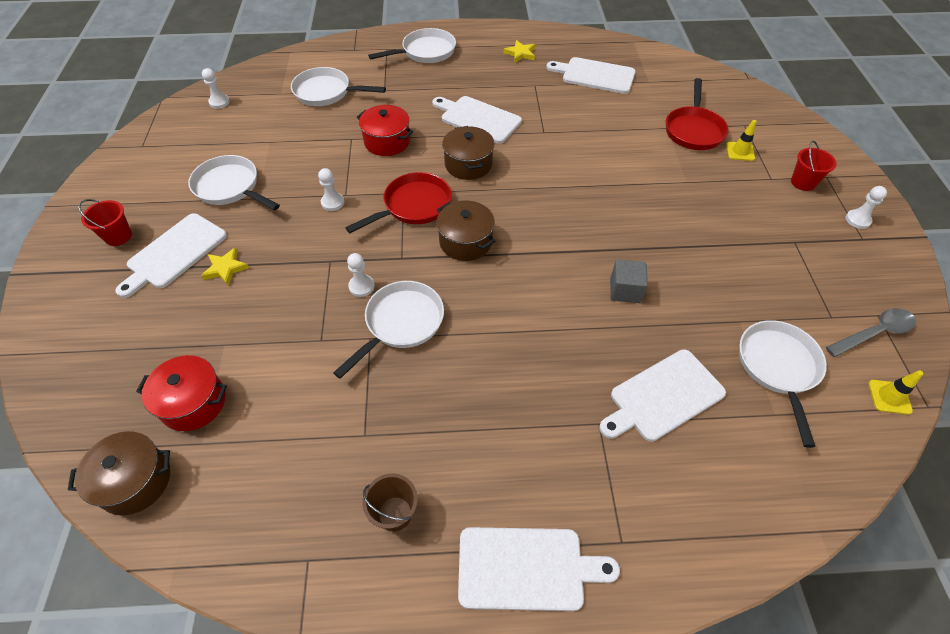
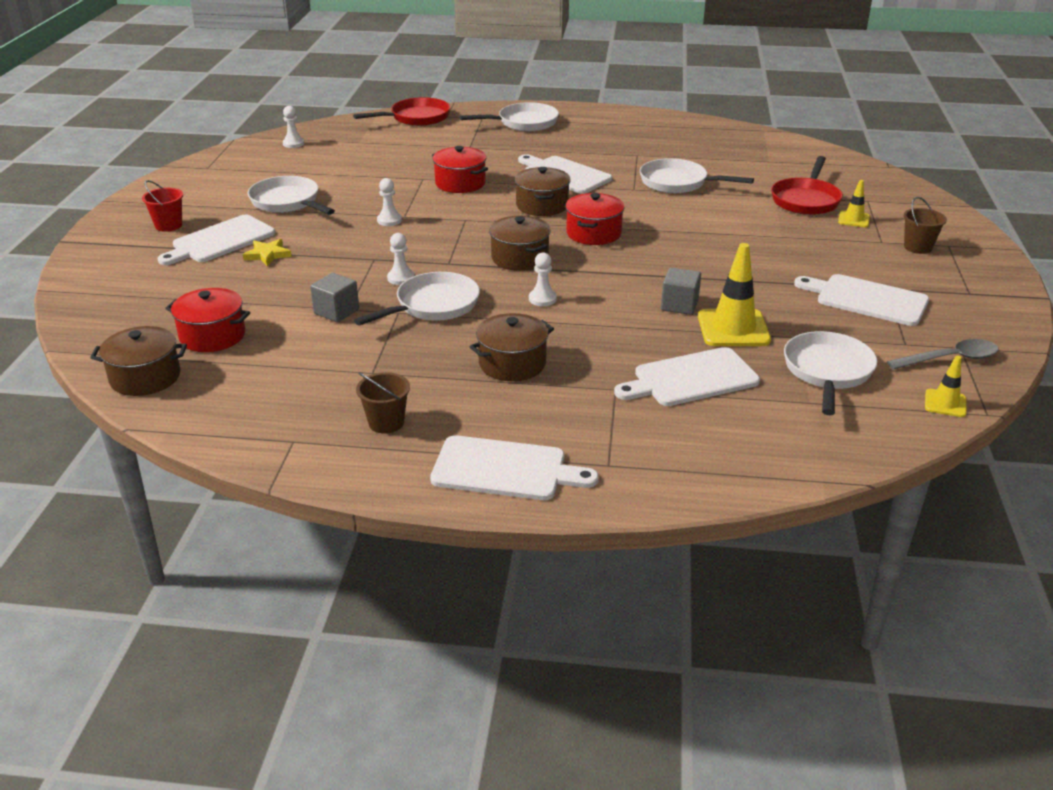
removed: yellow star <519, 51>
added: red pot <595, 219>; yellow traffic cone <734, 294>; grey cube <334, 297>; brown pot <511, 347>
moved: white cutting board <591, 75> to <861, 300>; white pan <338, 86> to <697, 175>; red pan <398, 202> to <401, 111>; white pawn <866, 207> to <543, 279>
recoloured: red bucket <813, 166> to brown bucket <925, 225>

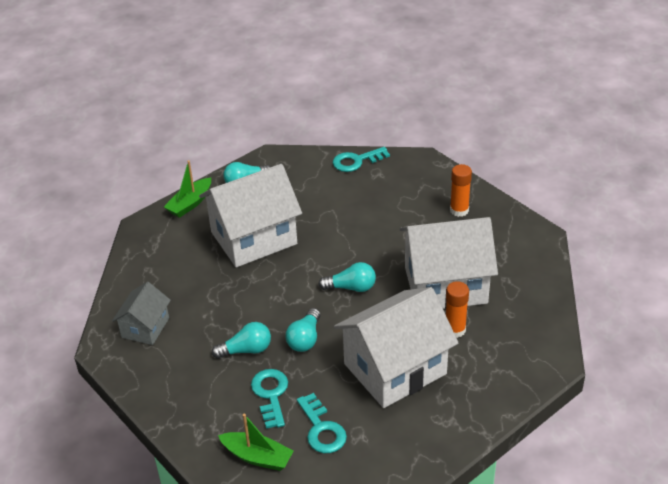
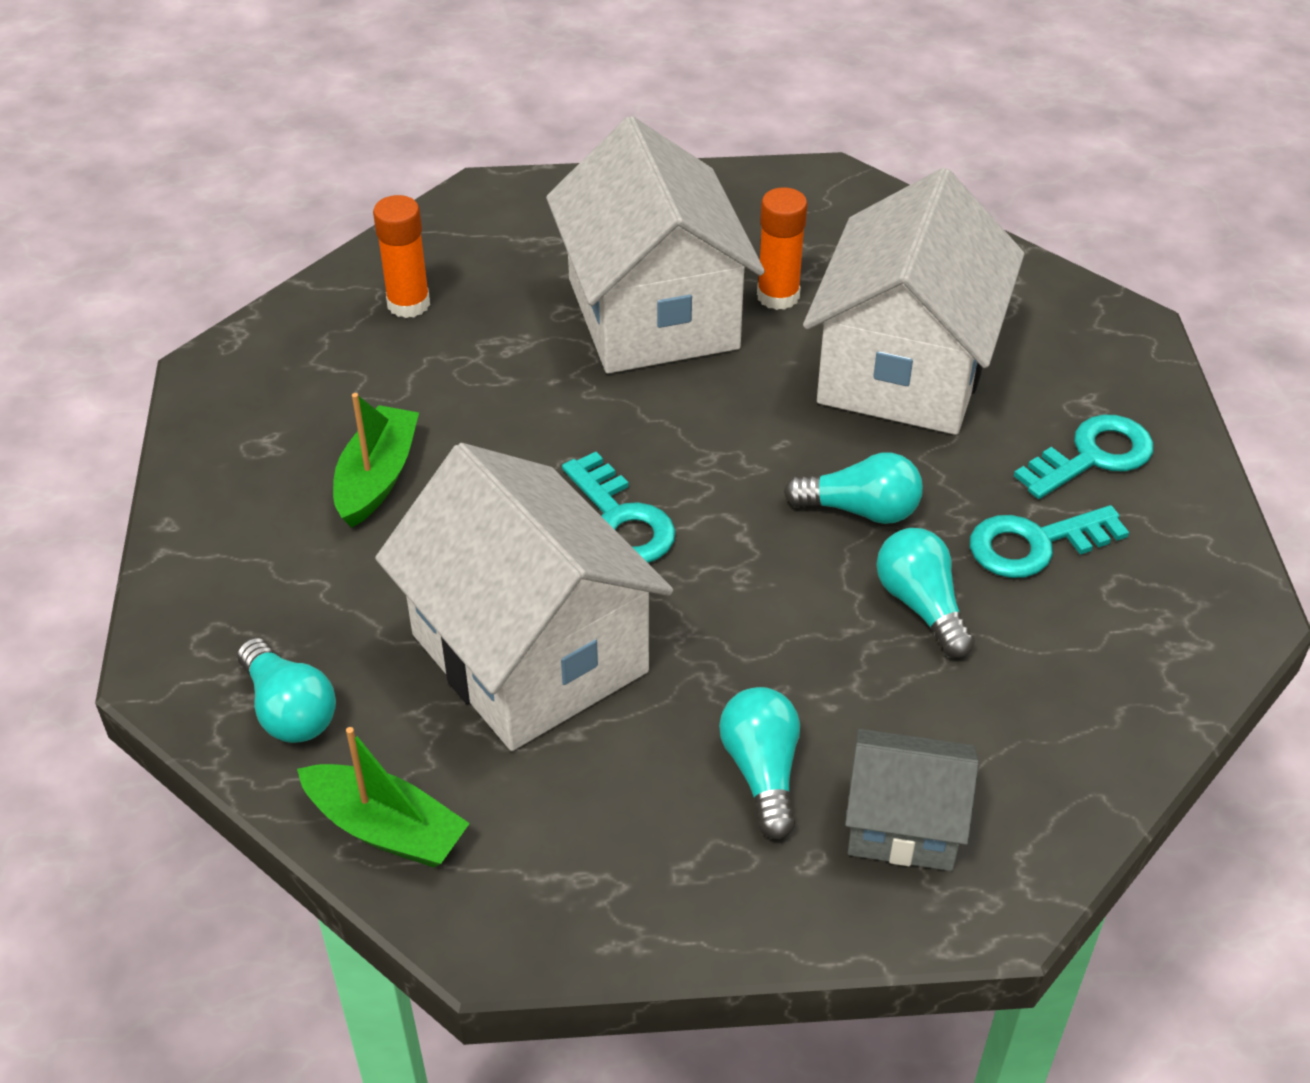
moved: turquoise key <361, 159> to <619, 507>; turquoise light bulb <347, 277> to <759, 763>; green boat <256, 442> to <376, 460>
turned: white house <396, 347> = <913, 301> 60 degrees clockwise

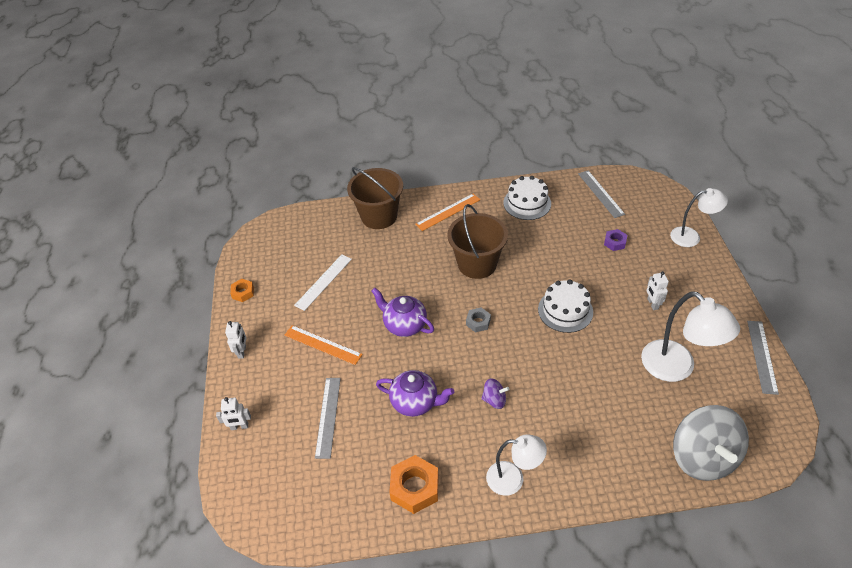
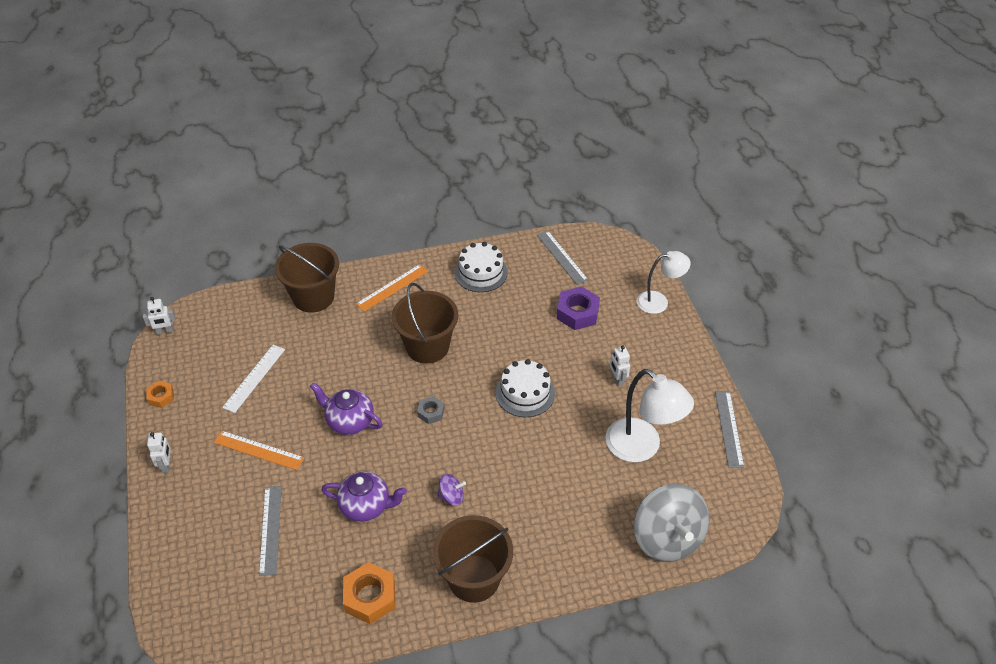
moved: white robot <233, 413> to <159, 316>
replaced: white lamp <516, 465> to brown bucket <473, 559>
resized: purple nut <615, 240> = <578, 308> x1.76

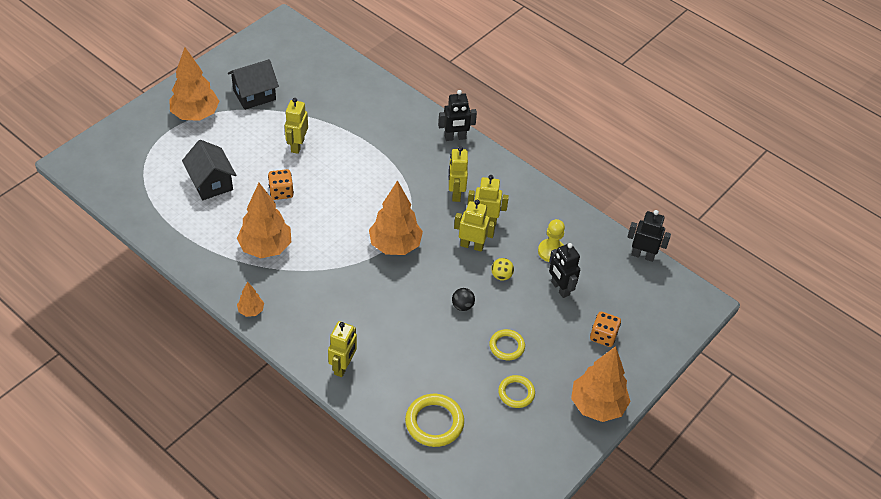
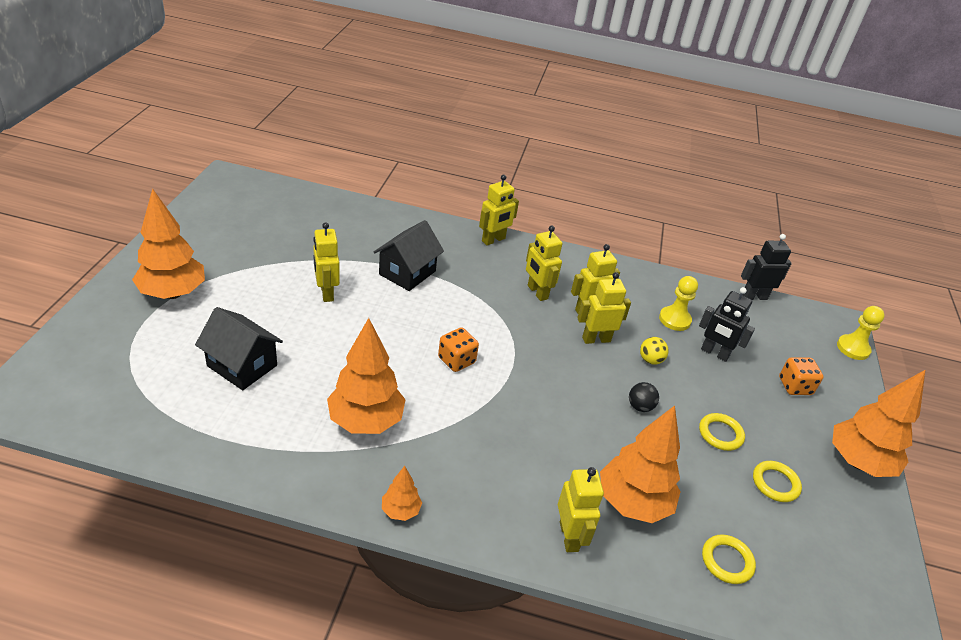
added: yellow pawn <861, 333>
moved: black house <253, 84> to <409, 255>; orange dice <281, 184> to <458, 349>; orange tree <396, 217> to <640, 464>
recoloured: black robot <457, 115> to yellow robot <499, 210>
resized: yellow ring <434, 420> = <729, 559> x0.64

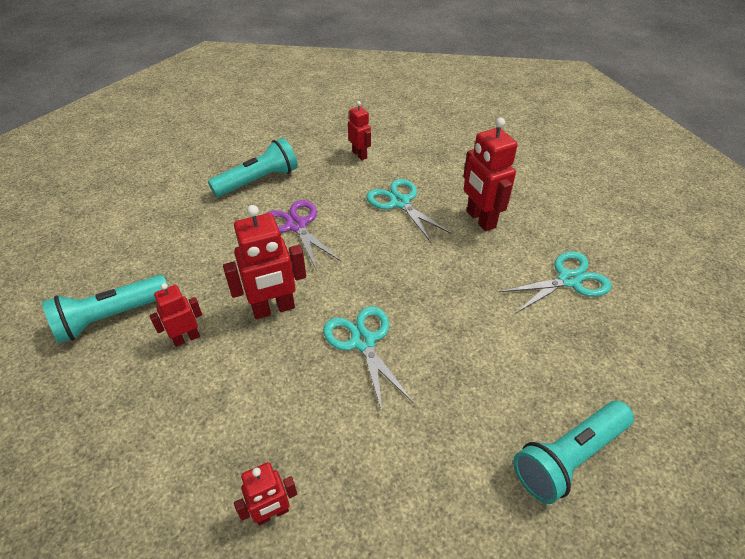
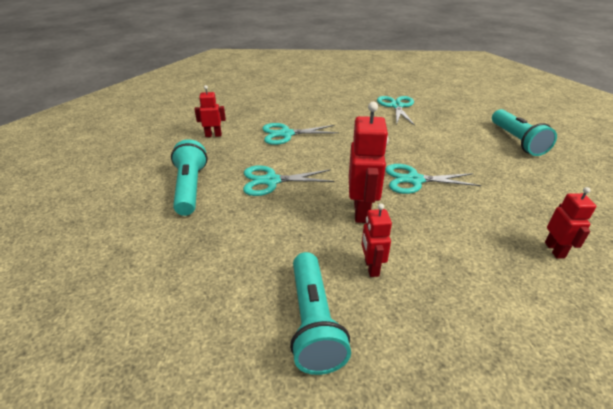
removed: red robot <490, 174>
recoloured: purple scissors <303, 234> to turquoise scissors <289, 180>

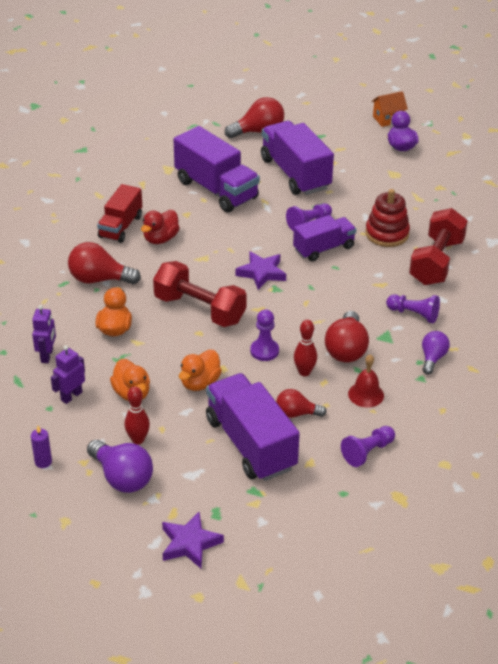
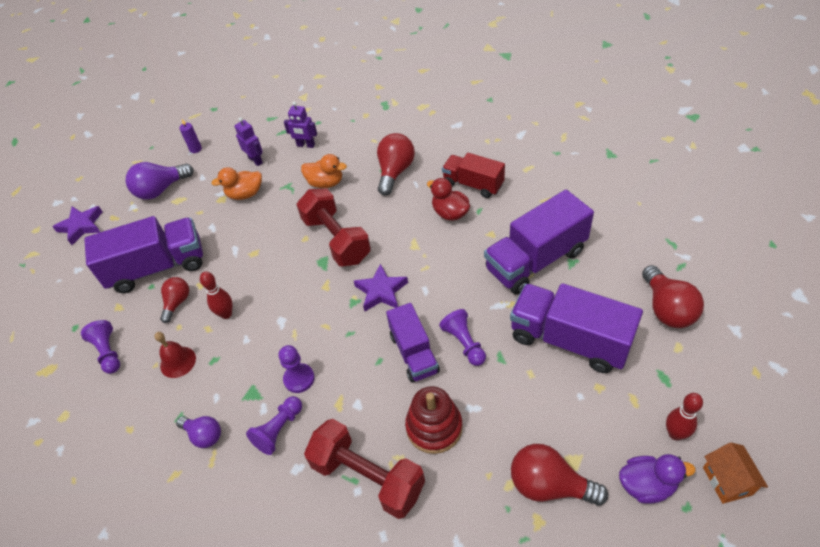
removed: orange duck <200, 370>
moved: purple pawn <264, 335> to <297, 369>; red light bulb <347, 337> to <559, 475>; red bowling pin <137, 415> to <684, 416>
turned: purple truck <297, 158> = <576, 328> 135 degrees counterclockwise; red dumbbell <200, 294> = <333, 227> 75 degrees counterclockwise

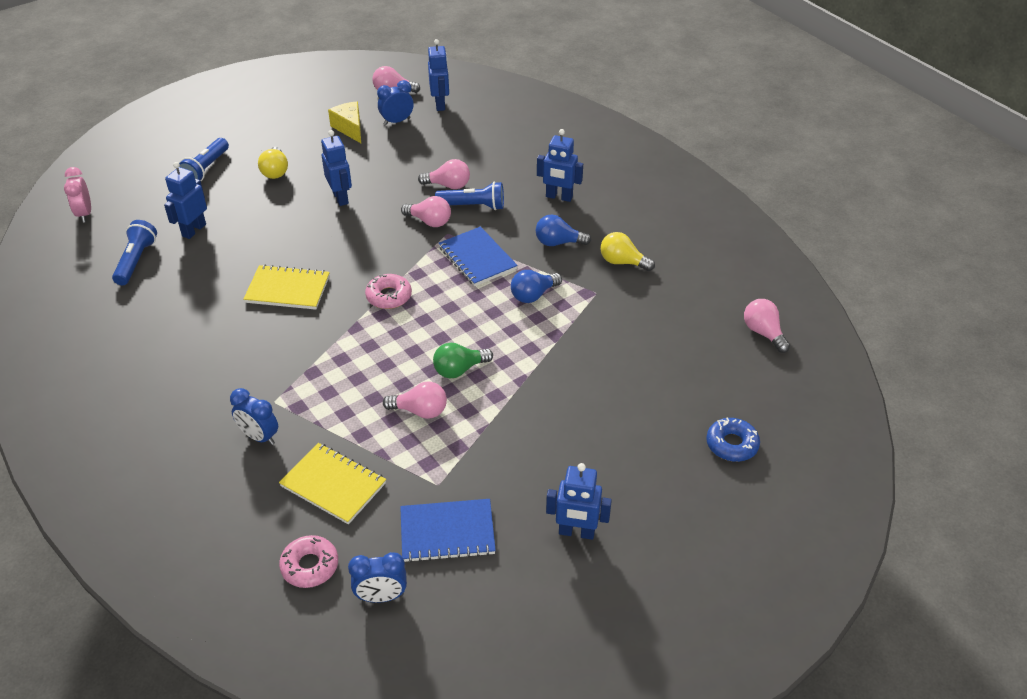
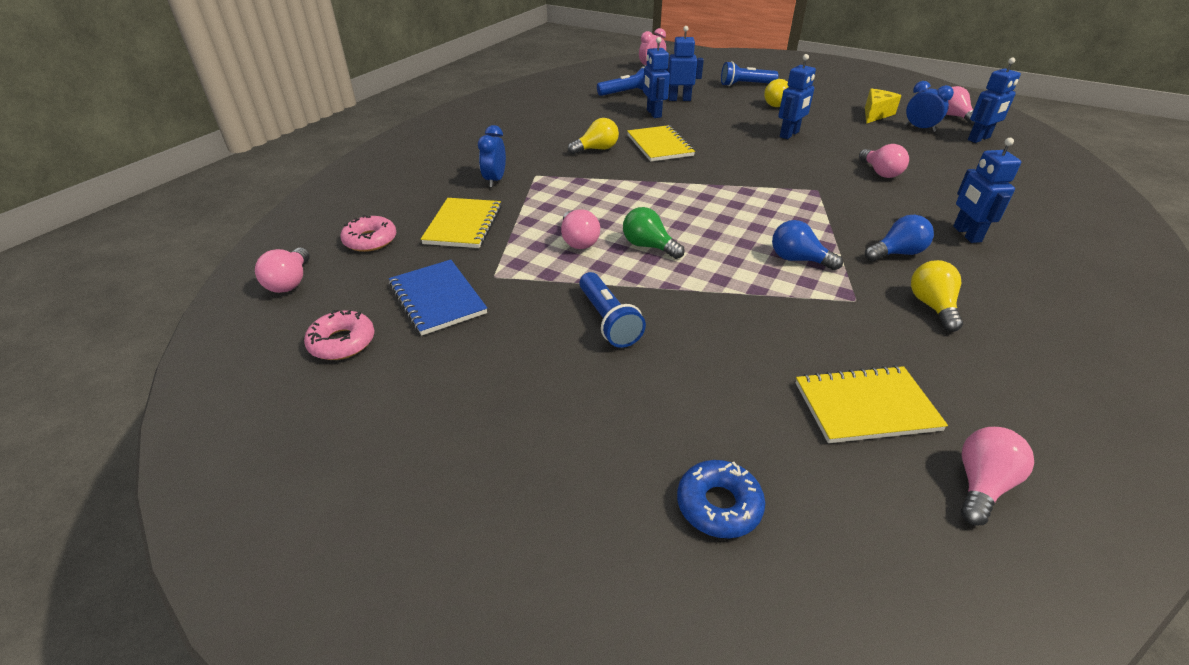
removed: blue notebook <478, 256>; blue clock <377, 577>
added: yellow light bulb <593, 136>; yellow notebook <872, 404>
moved: blue flashlight <469, 196> to <612, 310>; pink light bulb <426, 211> to <282, 270>; pink donut <388, 291> to <339, 335>; blue robot <579, 501> to <656, 77>
turned: blue light bulb <563, 230> = <899, 238> 90 degrees clockwise

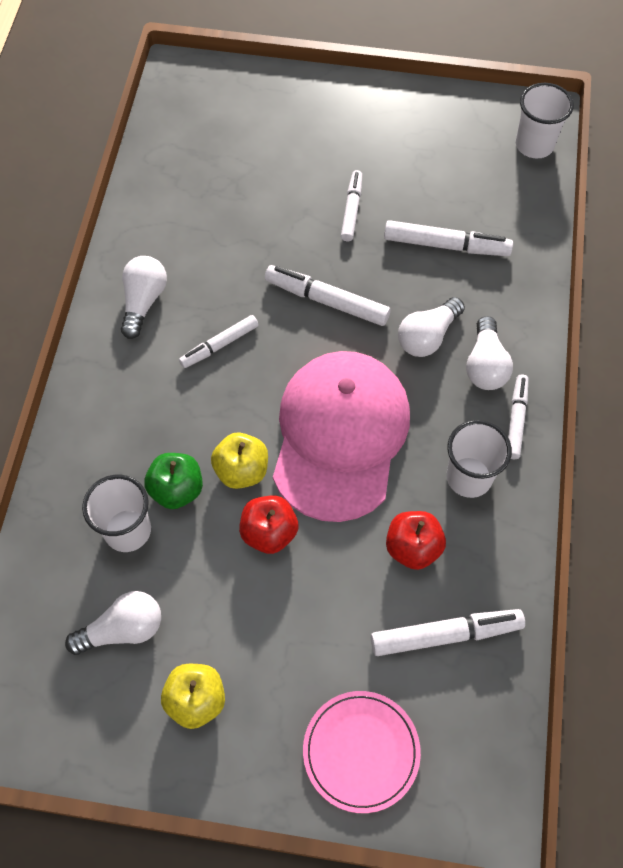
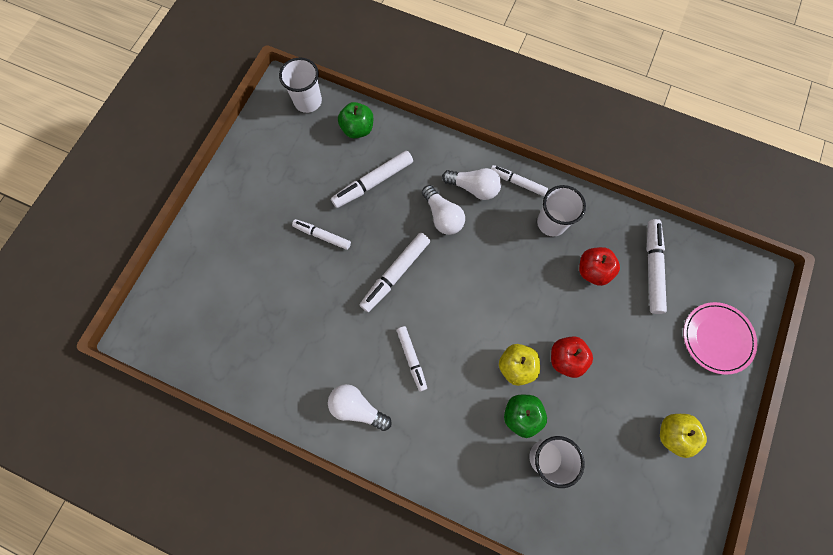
removed: pink cap <341, 436>; white light bulb <113, 623>
added: green apple <355, 120>
turned: white marker <448, 238> = <372, 179> 150 degrees counterclockwise

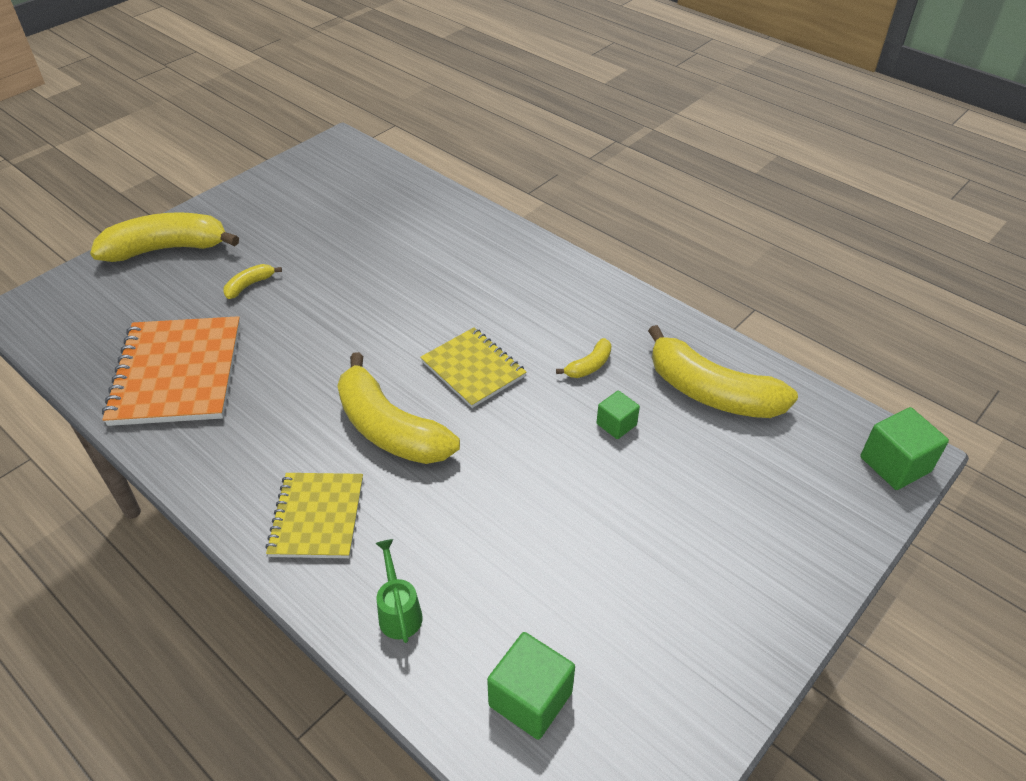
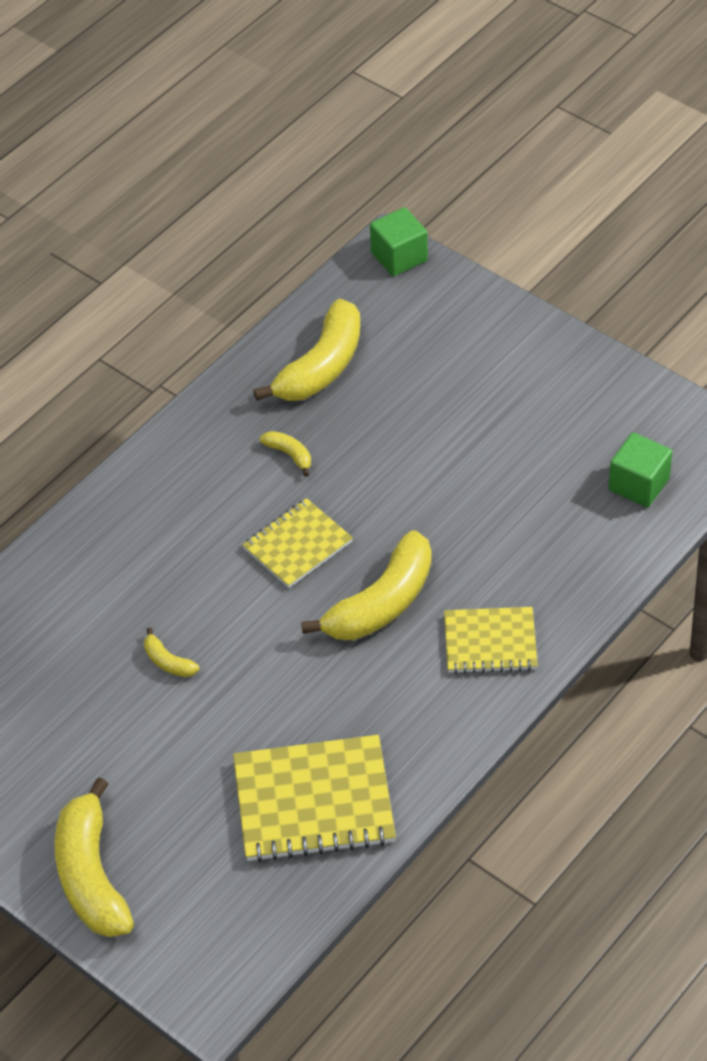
removed: green cube <618, 414>; green watering can <399, 591>
moved: yellow banana <252, 281> to <171, 652>
recoloured: orange notebook <171, 371> to yellow notebook <314, 798>

